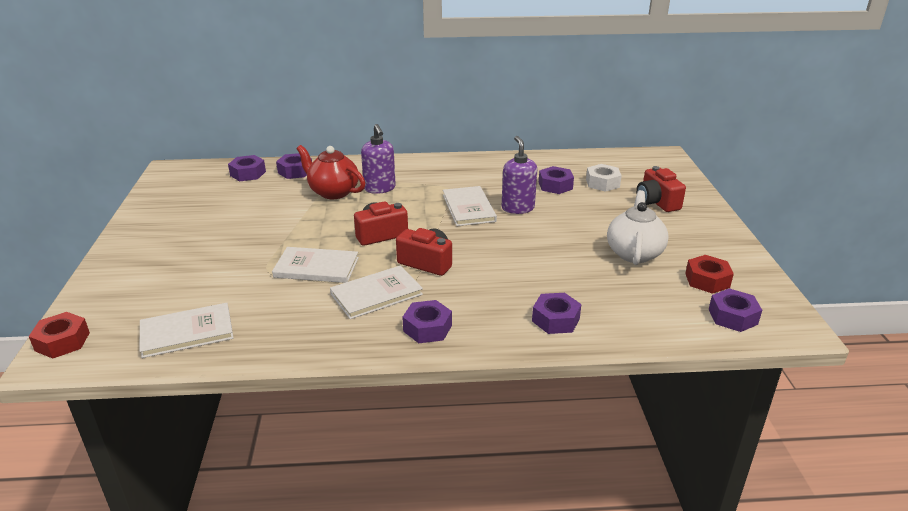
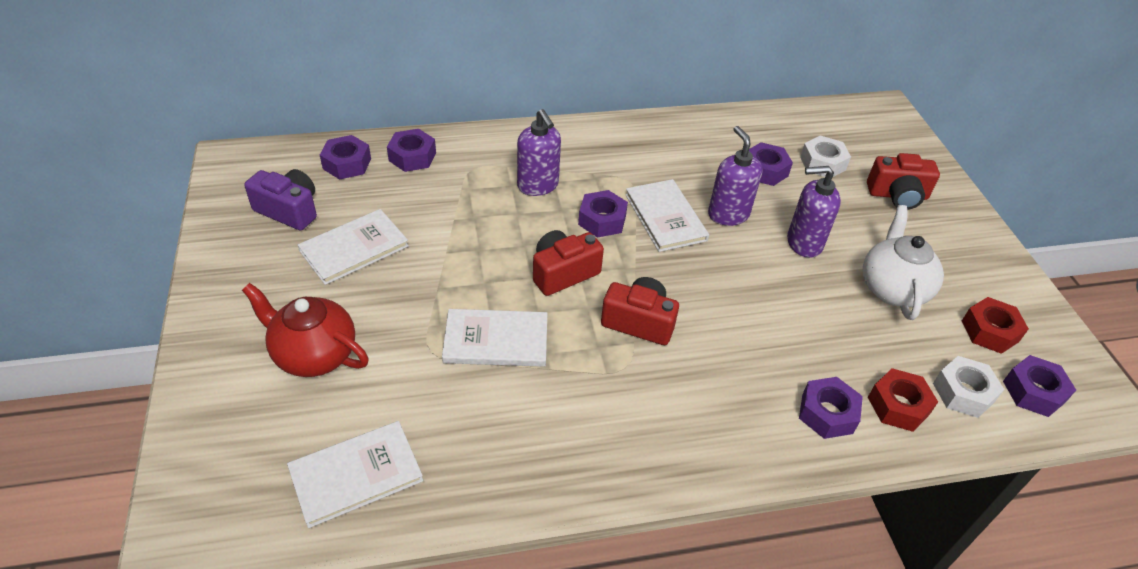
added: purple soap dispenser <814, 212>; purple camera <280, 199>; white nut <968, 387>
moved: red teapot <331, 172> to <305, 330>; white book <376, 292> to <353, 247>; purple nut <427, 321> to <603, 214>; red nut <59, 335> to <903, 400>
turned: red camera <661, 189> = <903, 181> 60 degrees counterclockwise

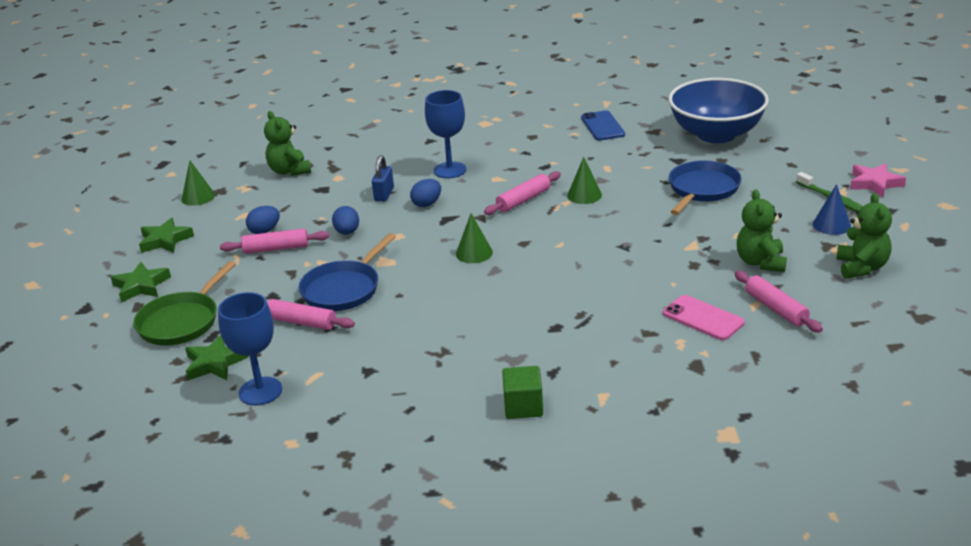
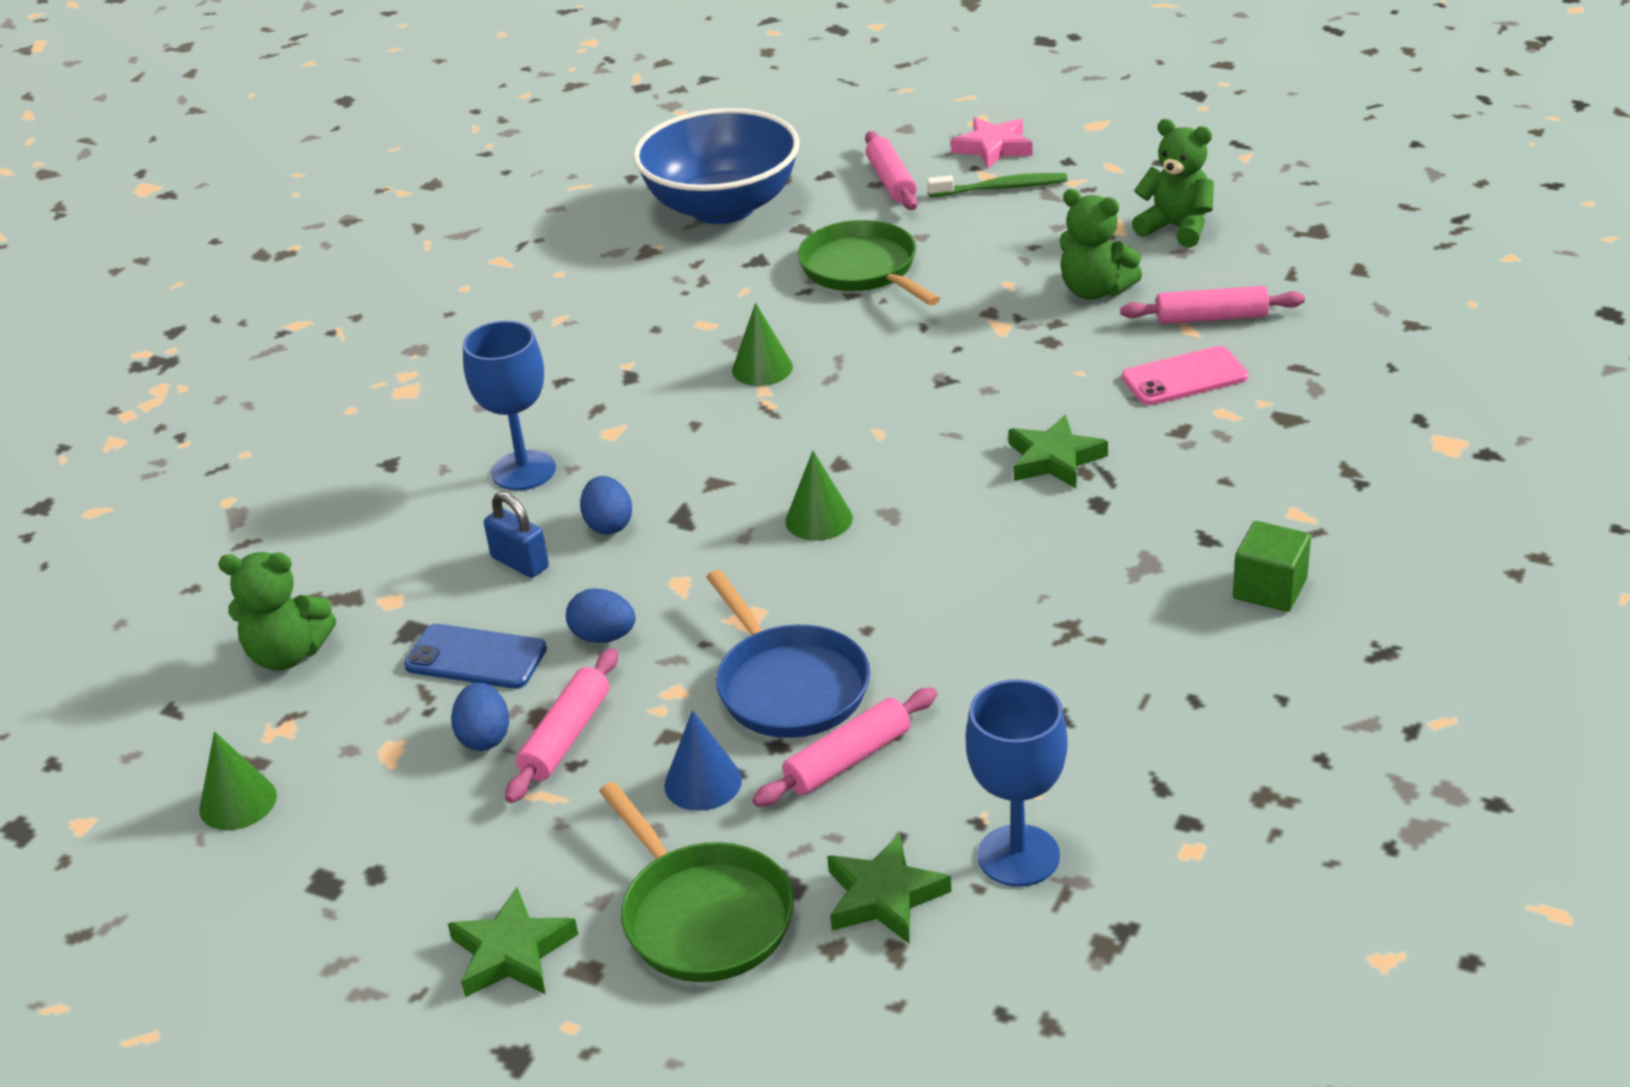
moved: blue phone <603, 125> to <475, 656>; pink rolling pin <522, 193> to <891, 170>; blue cone <832, 209> to <703, 760>; green star <166, 235> to <1058, 451>
recoloured: blue pan <705, 187> to green pan <869, 262>

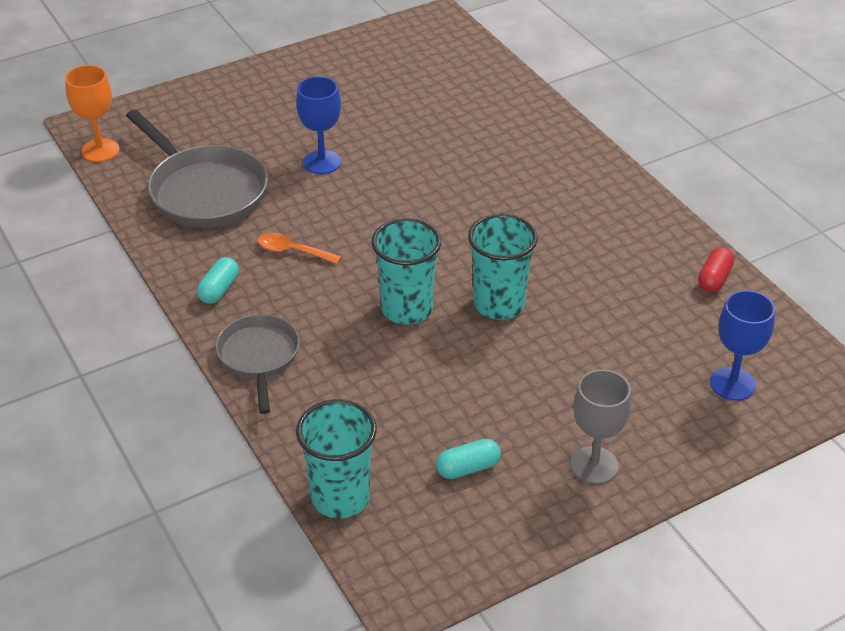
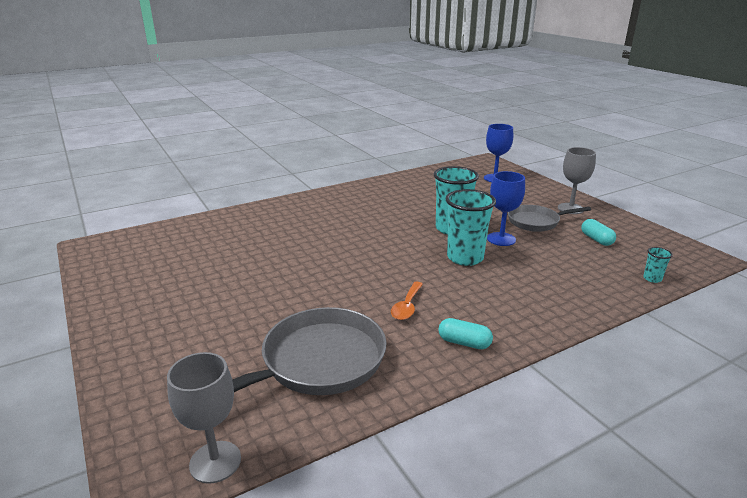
removed: red capsule <716, 269>
moved: blue goblet <318, 125> to <506, 208>; grey pan <257, 364> to <549, 218>
recoloured: orange goblet <92, 113> to grey goblet <204, 418>
resized: turquoise cup <336, 459> = <658, 265> x0.44

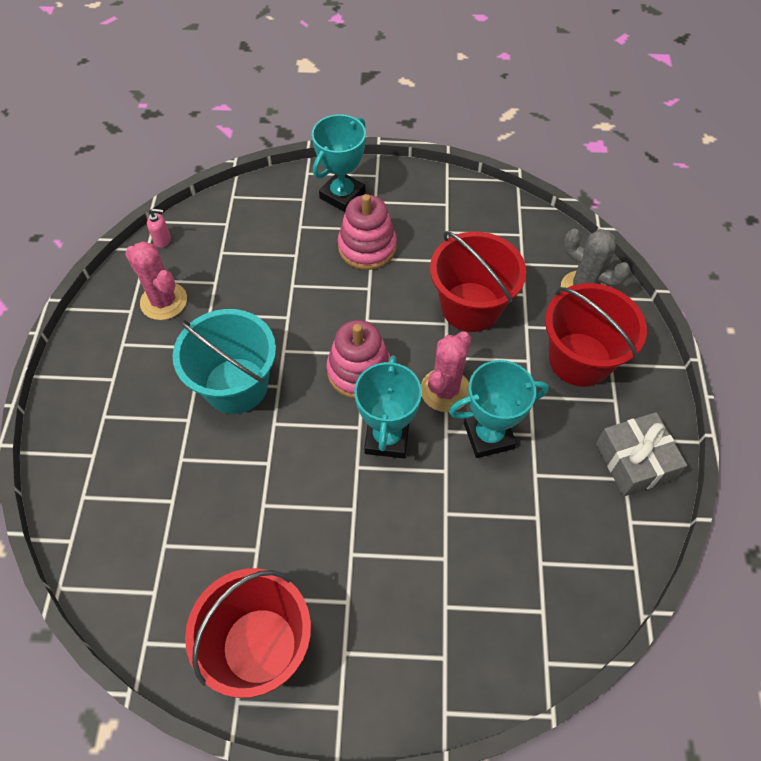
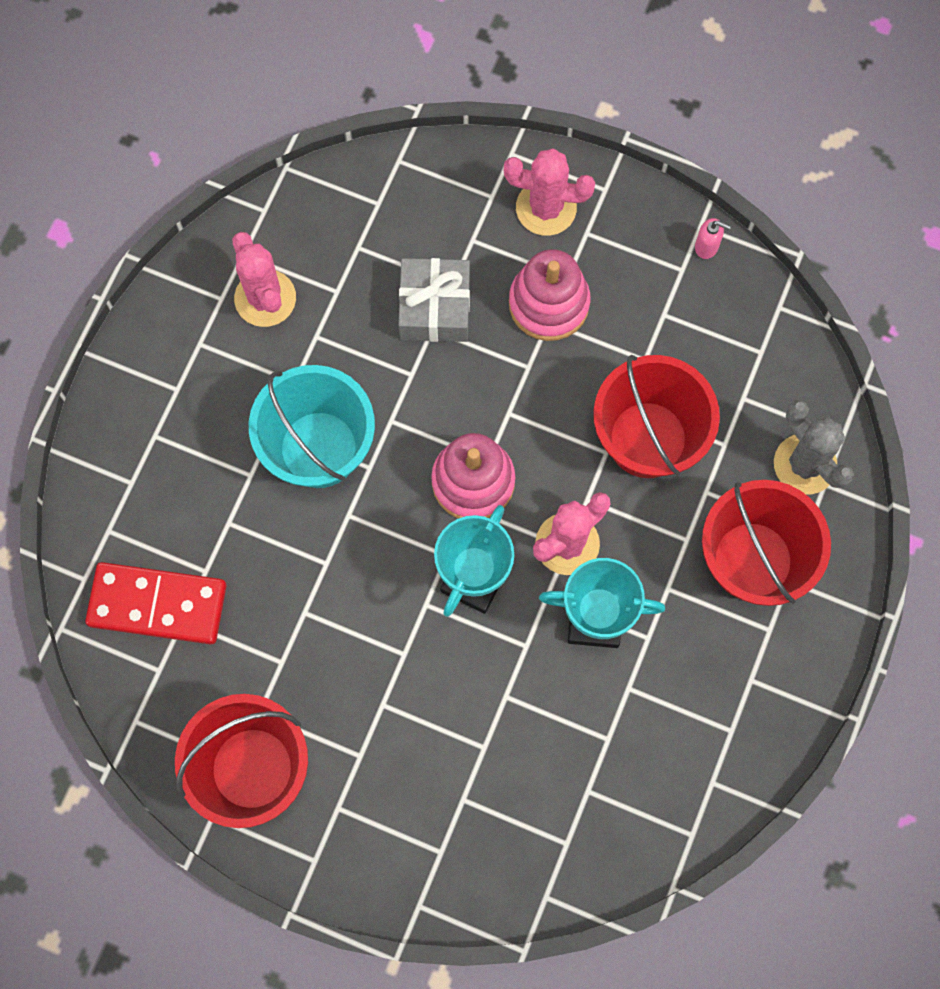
added: red domino <155, 603>
moved: pink soap dispenser <159, 228> to <713, 238>; grey gift <641, 454> to <434, 300>
replaced: turquoise trophy <339, 163> to pink cactus <549, 192>

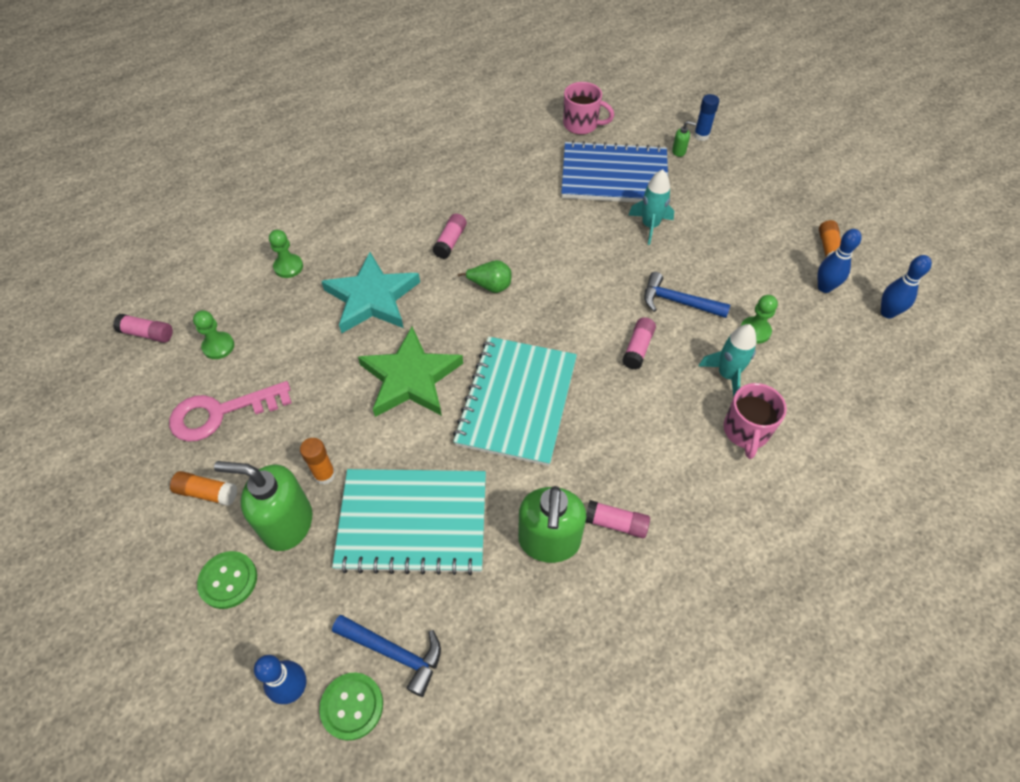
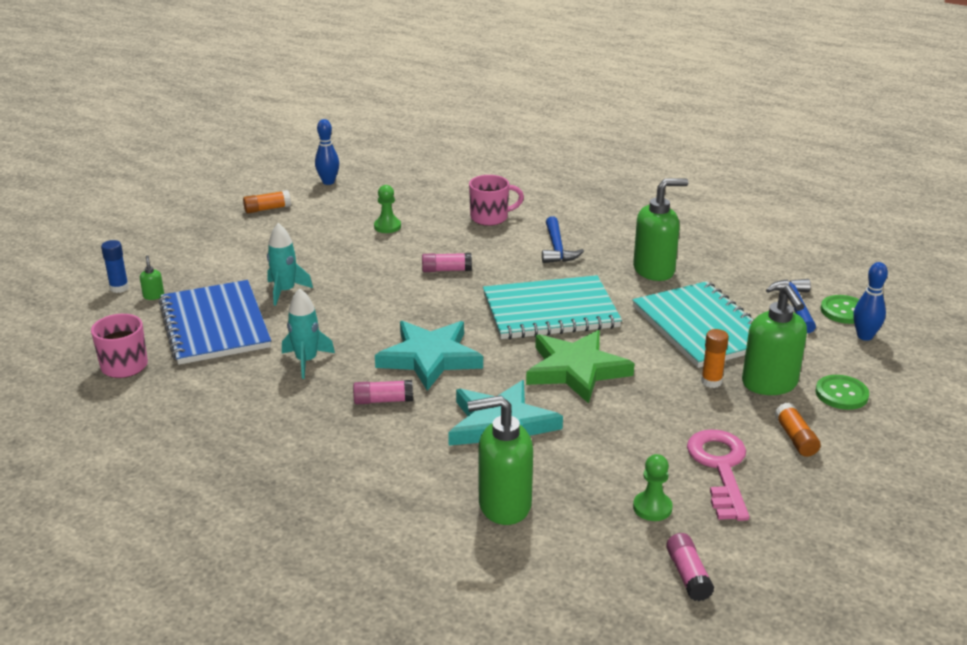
removed: blue bowling pin <840, 261>; pink glue stick <618, 519>
moved: blue hammer <687, 295> to <563, 239>; turquoise rocket <728, 360> to <308, 333>
replaced: green pawn <286, 254> to green soap dispenser <500, 460>; green pear <484, 276> to turquoise star <429, 356>
turned: pink key <230, 411> = <718, 475> 135 degrees counterclockwise

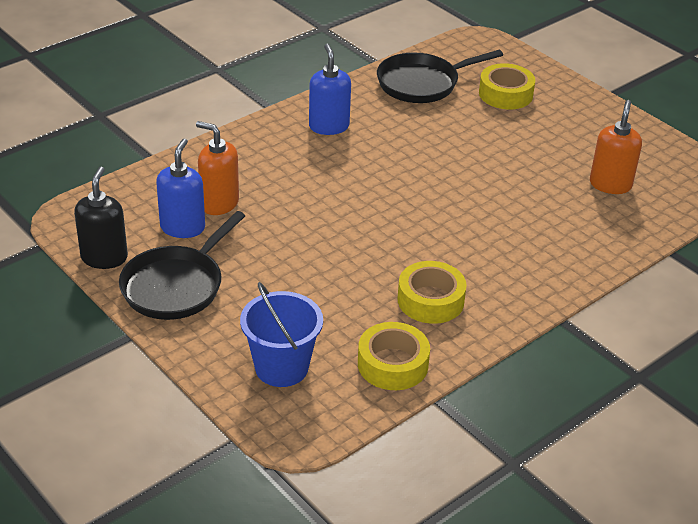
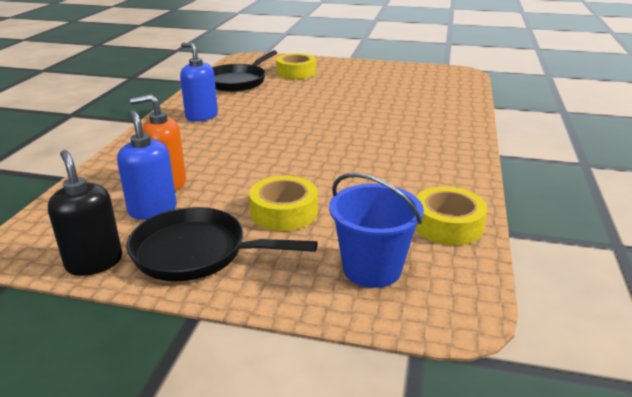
removed: orange soap dispenser <616, 147>
moved: yellow tape <432, 292> to <283, 203>
turned: black pan <182, 265> = <222, 244> 105 degrees clockwise

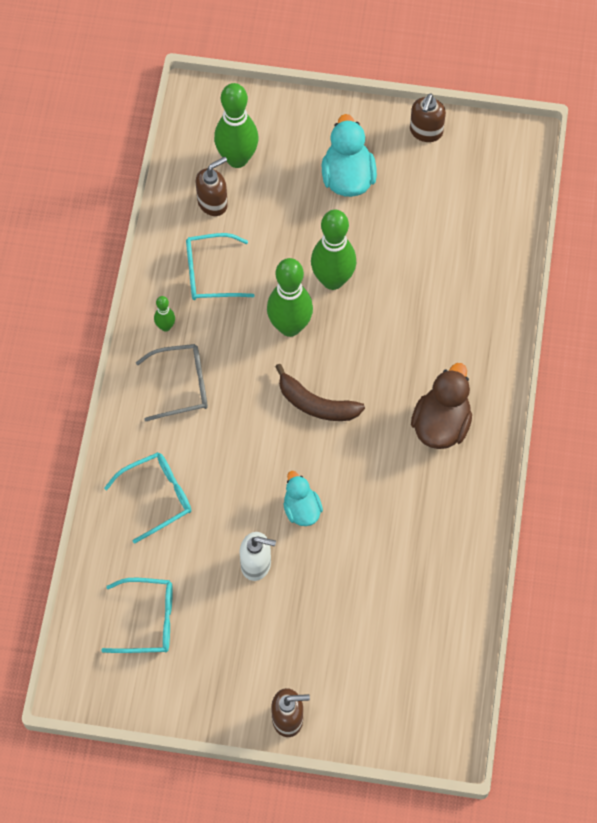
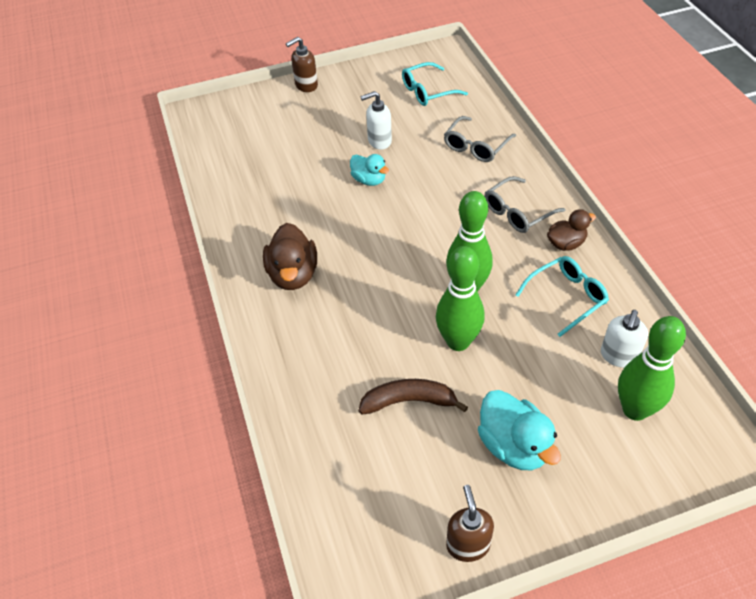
moved: brown banana <320, 392> to <413, 397>
replaced: green bowling pin <164, 314> to brown duck <571, 230>
recoloured: brown soap dispenser <212, 186> to white soap dispenser <624, 339>; turquoise glasses <147, 498> to grey glasses <480, 139>

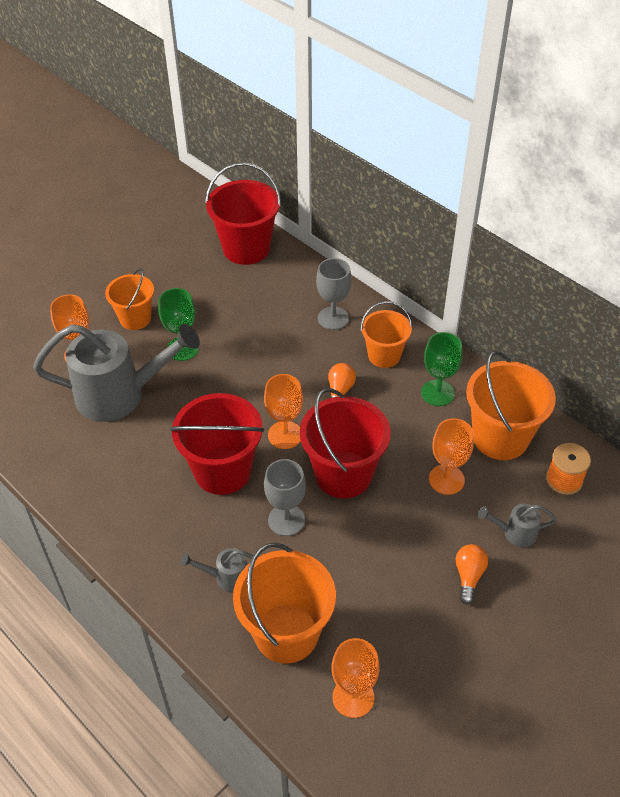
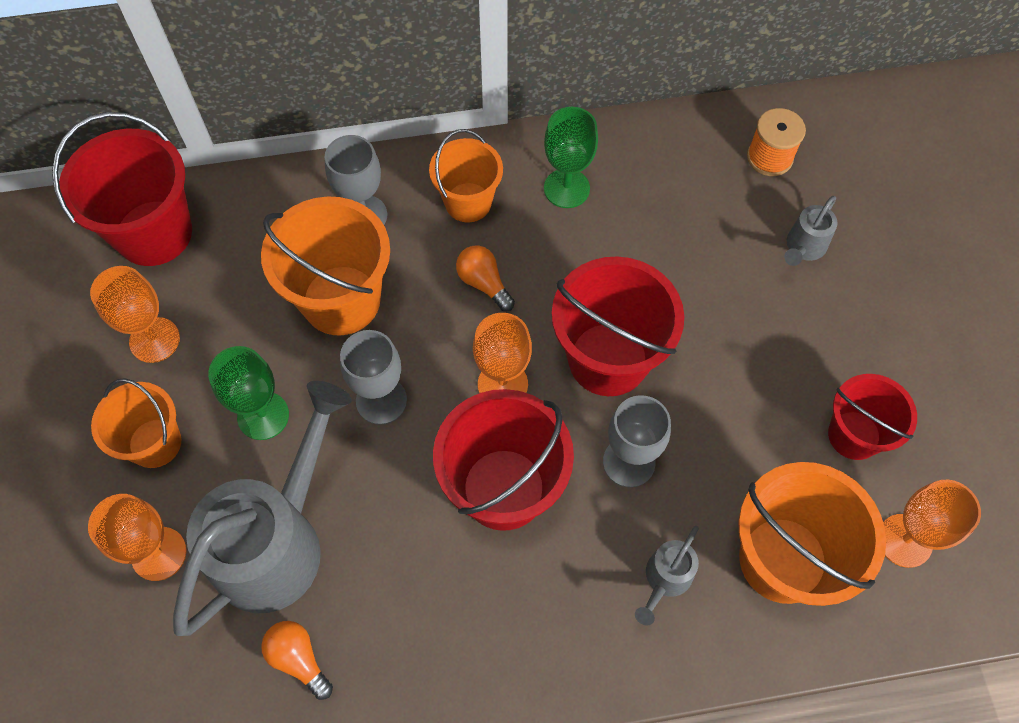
added: grey goblet <373, 377>; red bucket <872, 417>
moved: orange bucket <511, 405> to <325, 266>; orange goblet <451, 456> to <135, 314>; orange light bulb <472, 574> to <297, 660>

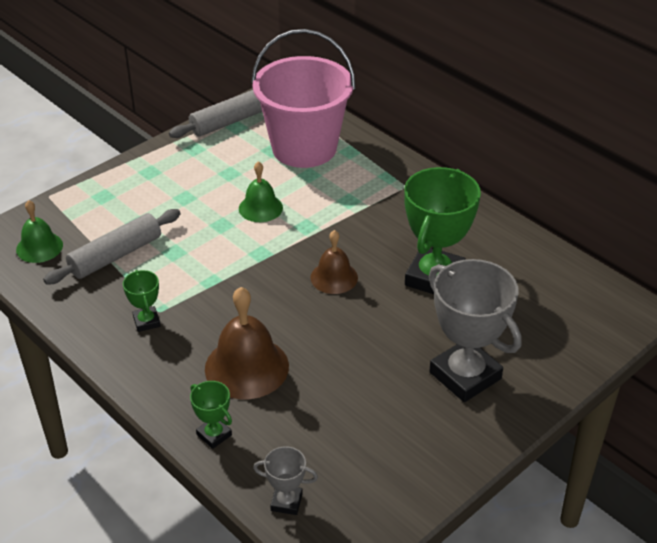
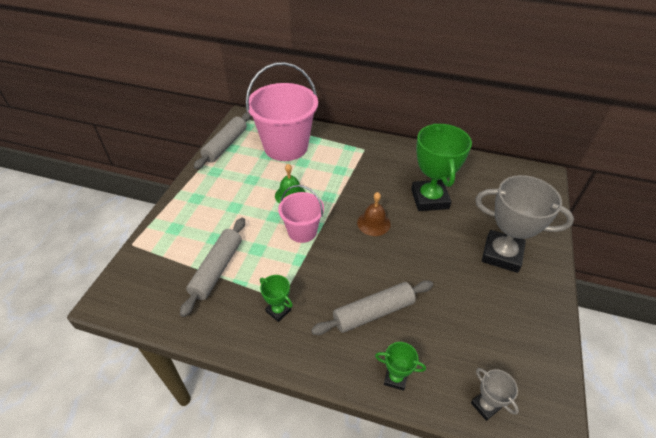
removed: green bell <39, 231>
added: pink bucket <301, 214>
replaced: brown bell <247, 343> to grey rolling pin <372, 307>
turned: grey trophy <285, 480> = <495, 394> 75 degrees clockwise

